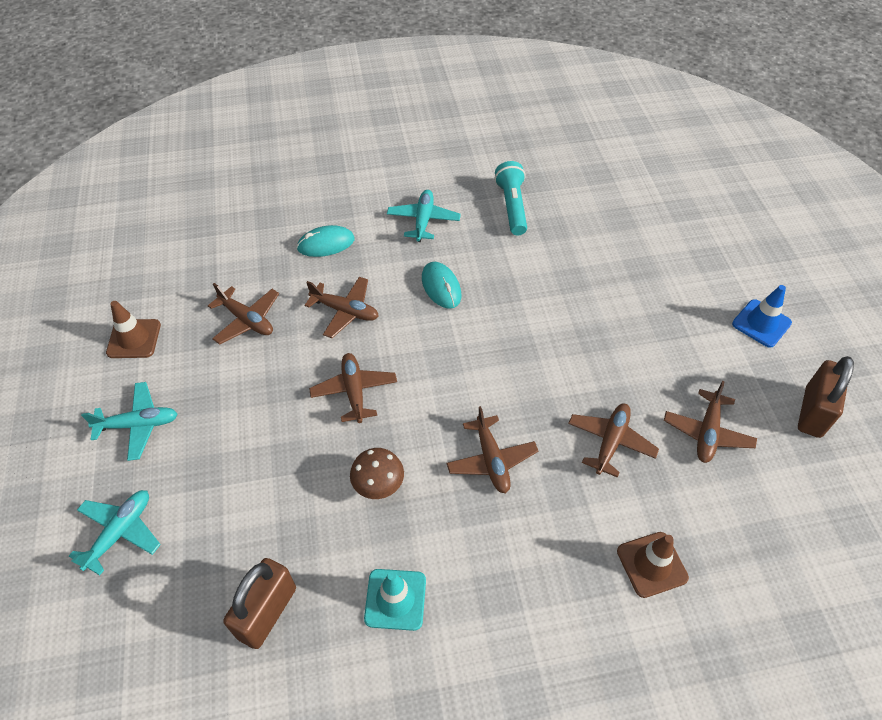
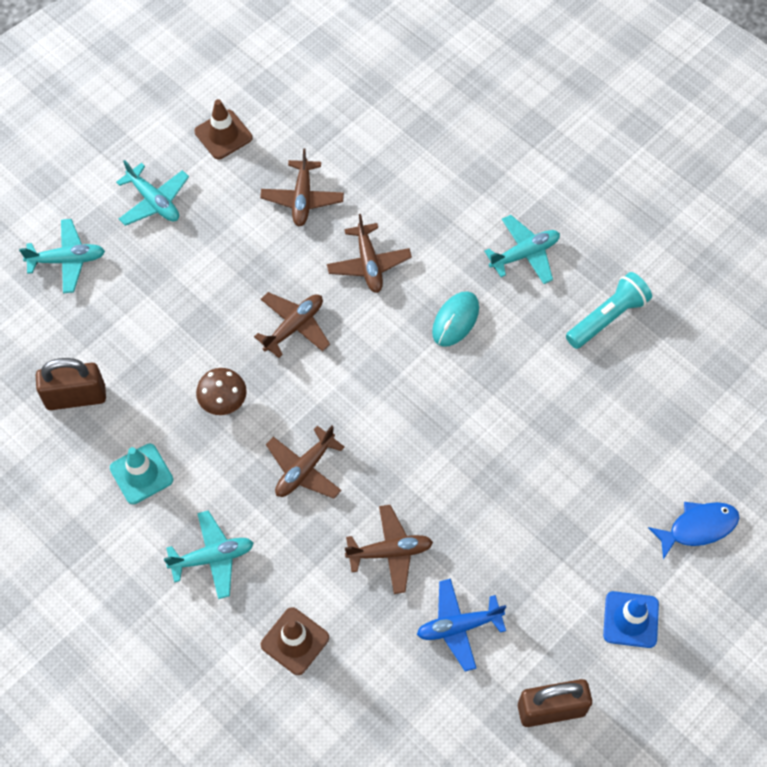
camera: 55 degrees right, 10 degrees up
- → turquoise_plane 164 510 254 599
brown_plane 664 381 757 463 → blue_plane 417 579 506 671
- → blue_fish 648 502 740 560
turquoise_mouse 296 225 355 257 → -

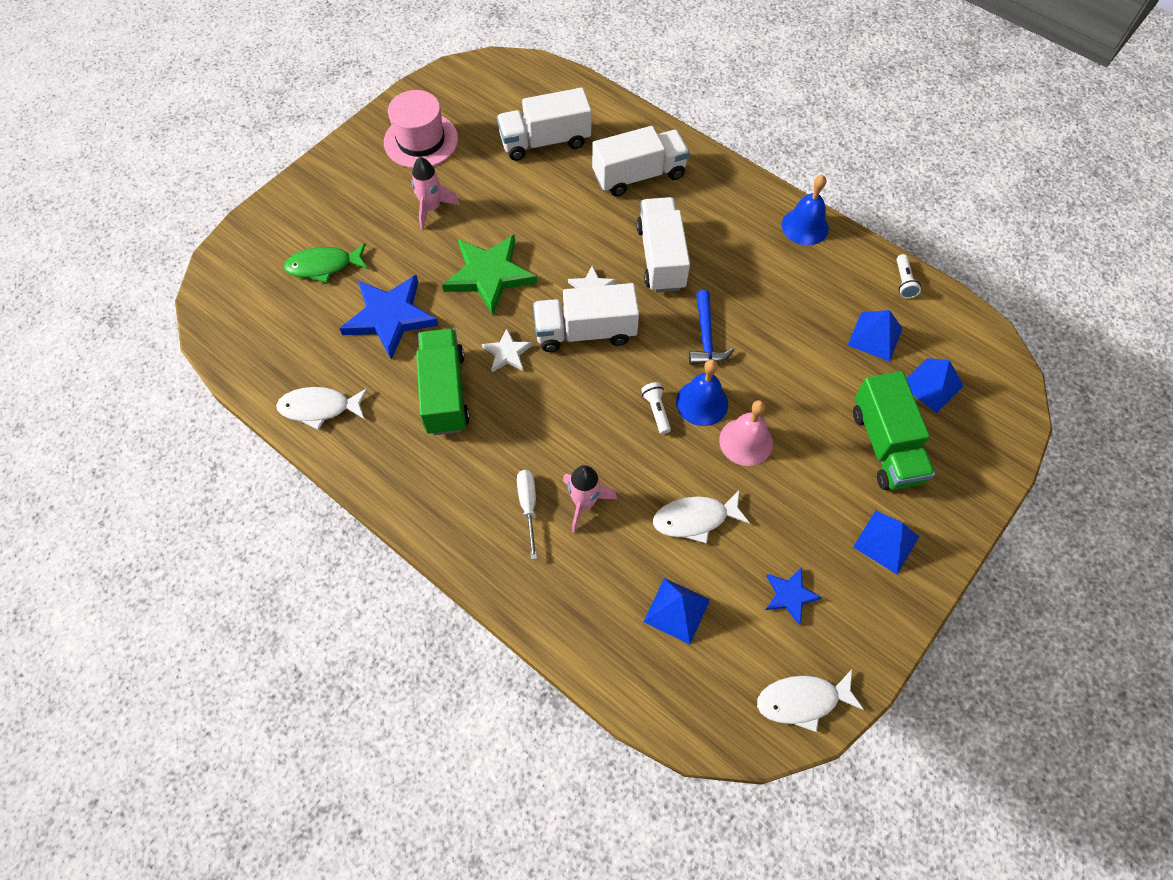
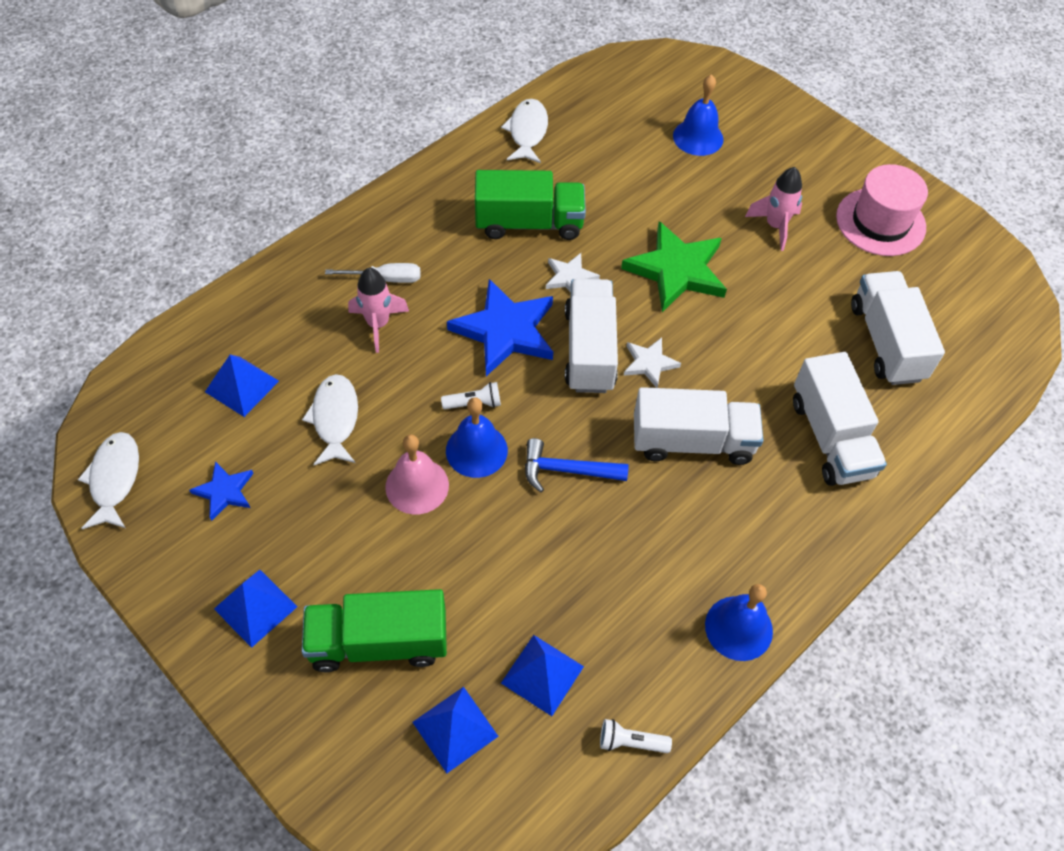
camera: 95 degrees right, 5 degrees down
blue_star 339 275 439 360 → blue_star 447 279 553 376, shifted
green_fish 284 243 368 283 → blue_bell 673 74 724 156

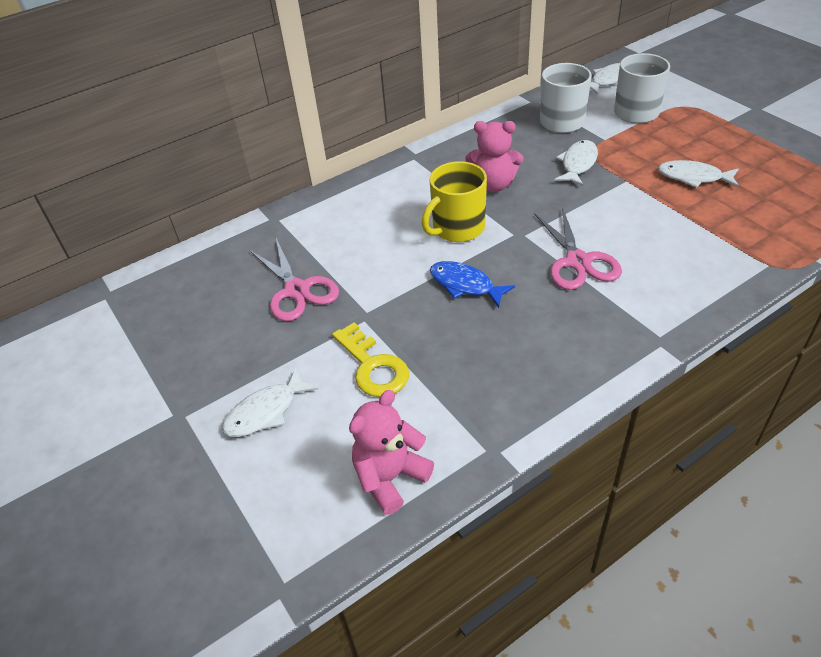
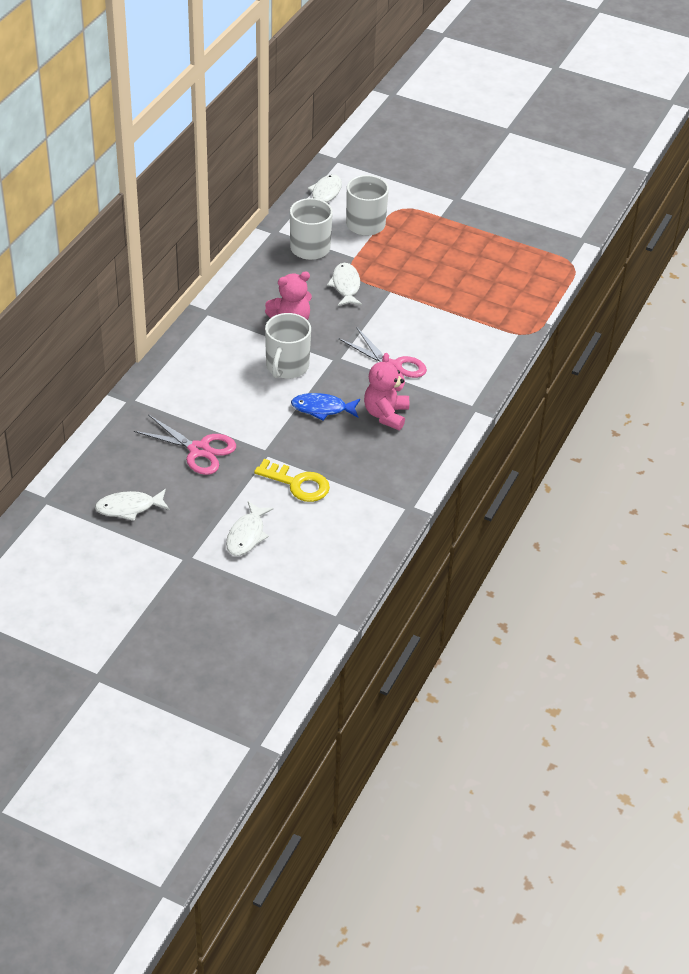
camera: 35 degrees left, 0 degrees up
white_fish 658 160 739 188 → white_fish 95 489 170 521, shifted
yellow_mug 422 161 487 242 → white_mug 265 313 311 379
pink_teddy_bear 349 390 434 515 → pink_teddy_bear 364 353 409 430, shifted

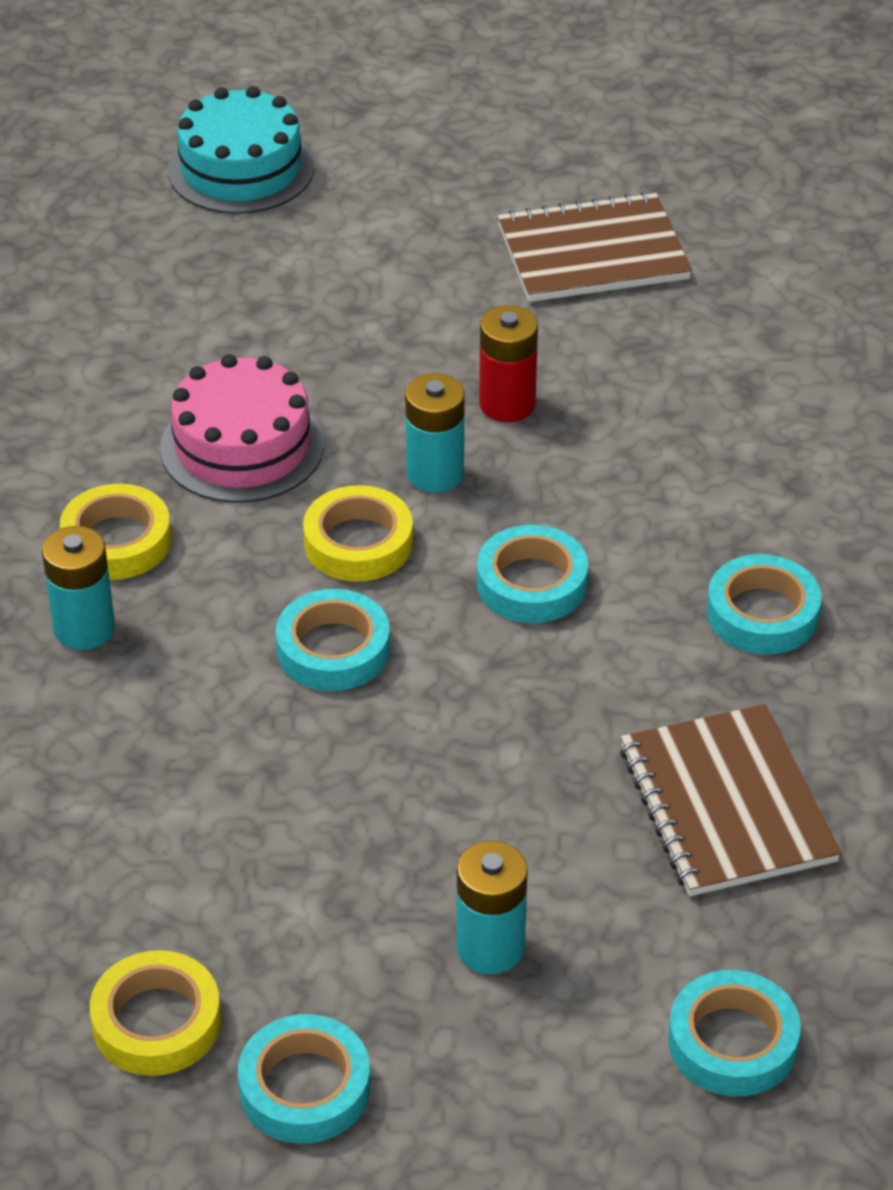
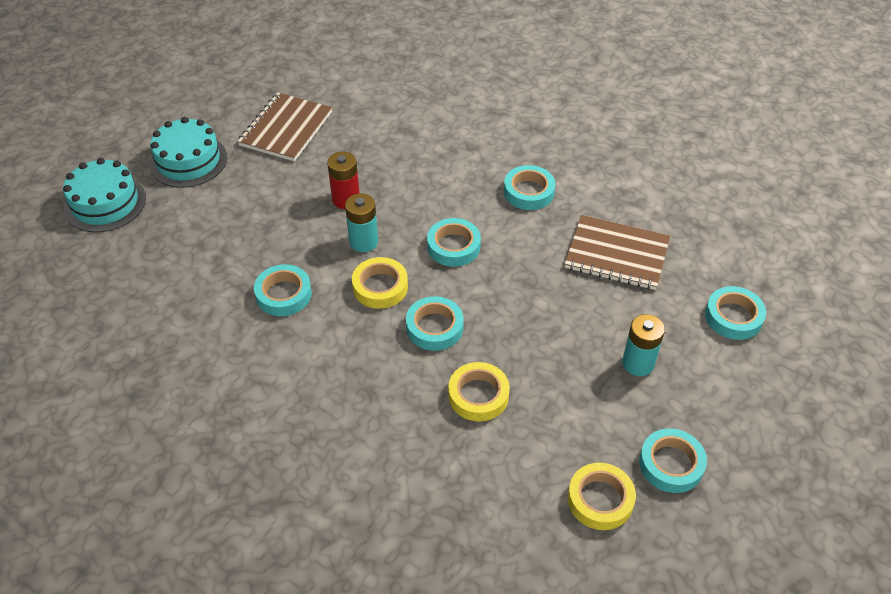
camera: 55 degrees left, 5 degrees up
- → turquoise_cake 149 117 227 188
pink_cake 160 354 324 503 → turquoise_tape 254 264 312 316
yellow_tape 60 484 171 580 → yellow_tape 448 362 510 422, shifted
turquoise_battery 42 526 115 650 → -

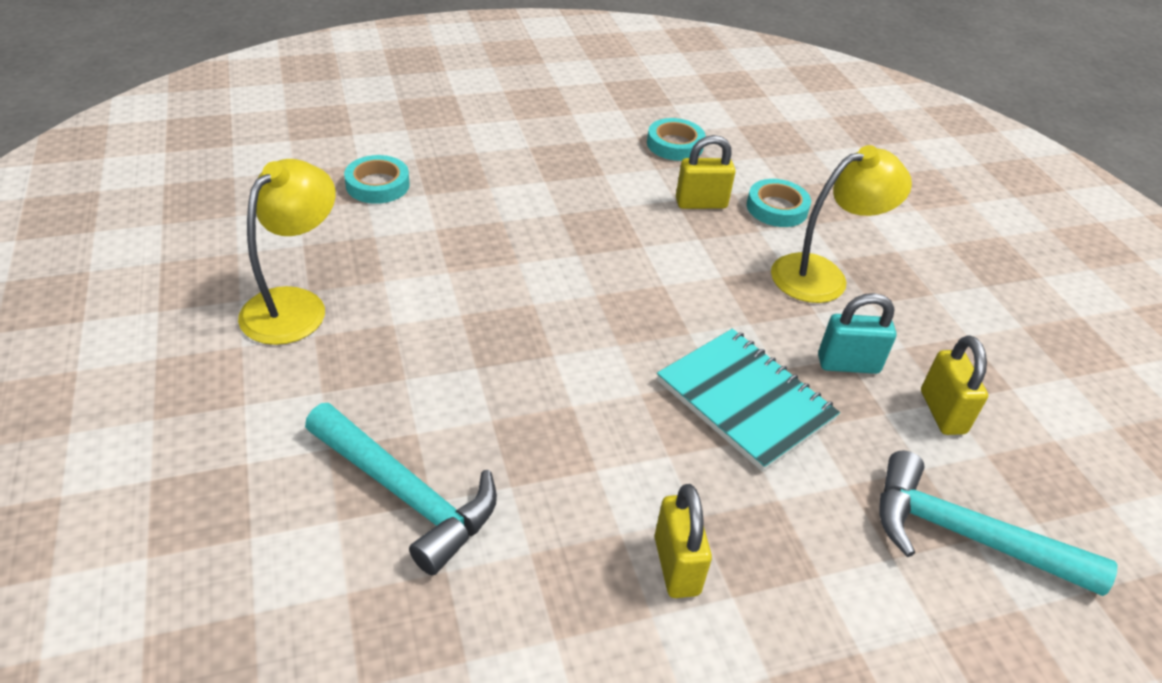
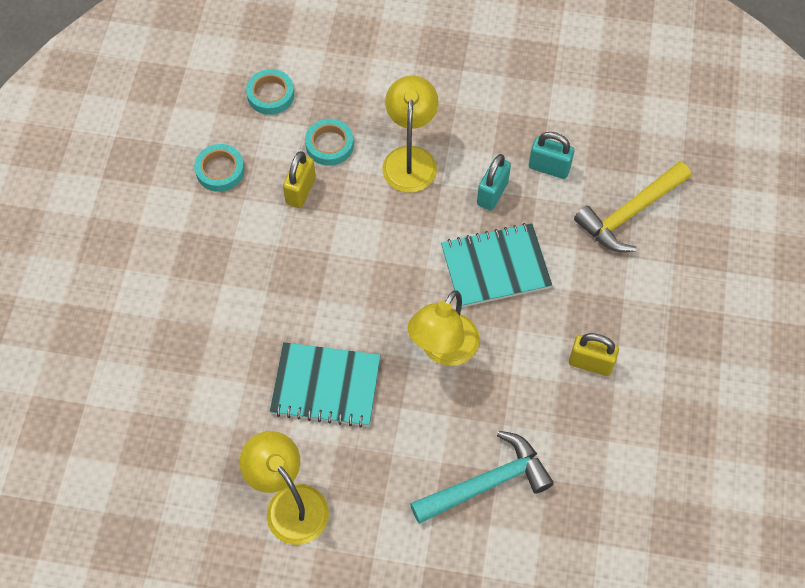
camera: 60 degrees left, 20 degrees up
turquoise_tape 344 155 410 204 → turquoise_tape 246 69 294 115, shifted
- → turquoise_notebook 270 342 381 428
- → yellow_lamp 407 290 480 366
yellow_padlock 921 336 988 435 → turquoise_padlock 529 132 574 179
turquoise_hammer 880 450 1118 596 → yellow_hammer 574 161 691 252

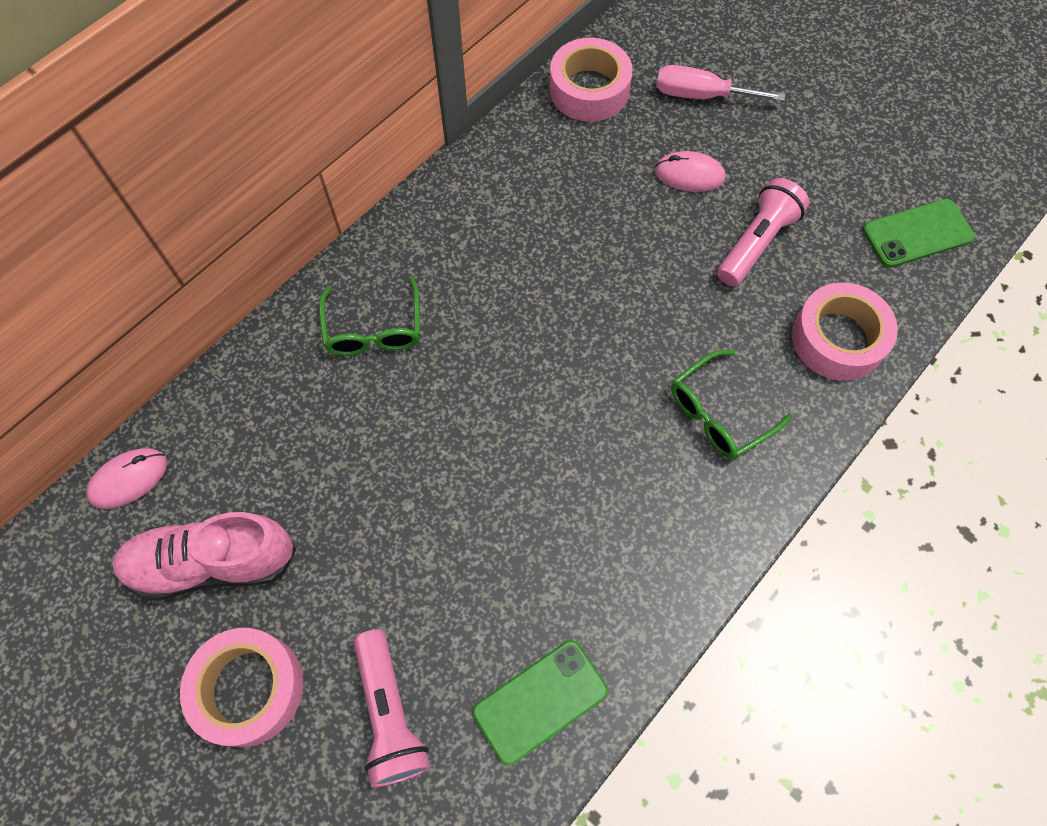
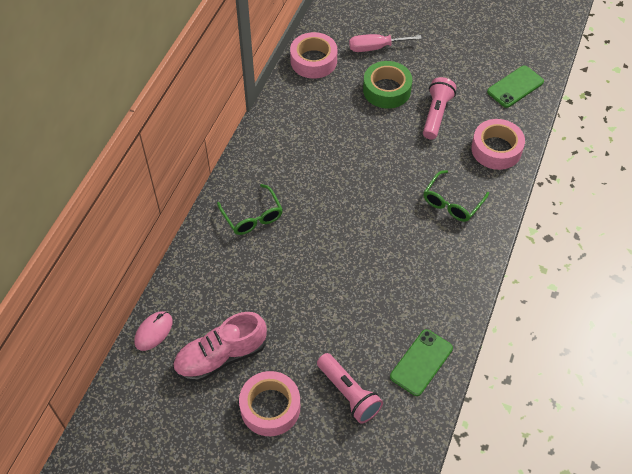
camera: 20 degrees left, 10 degrees down
pink_mouse 655 151 725 192 → green_tape 363 61 412 109

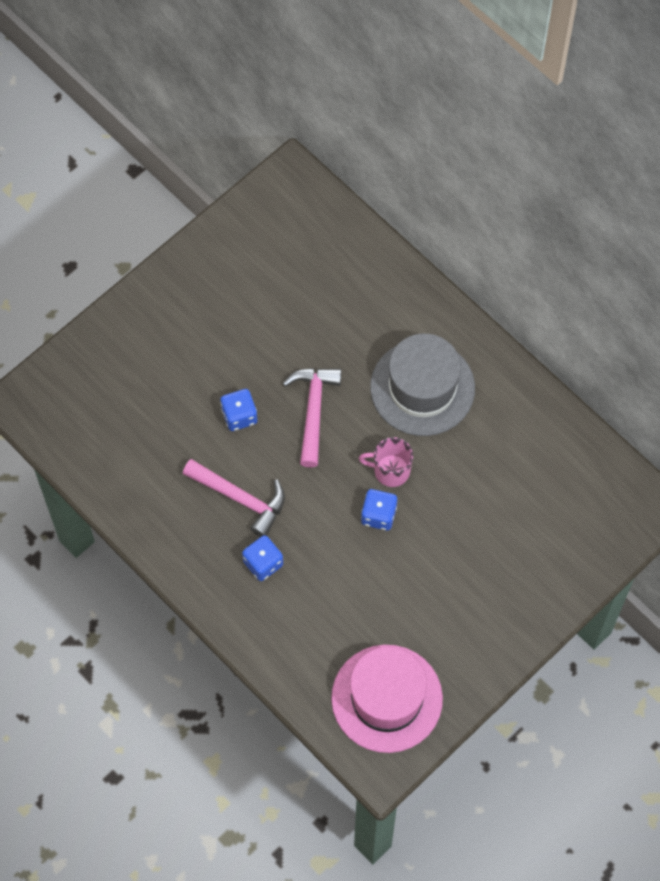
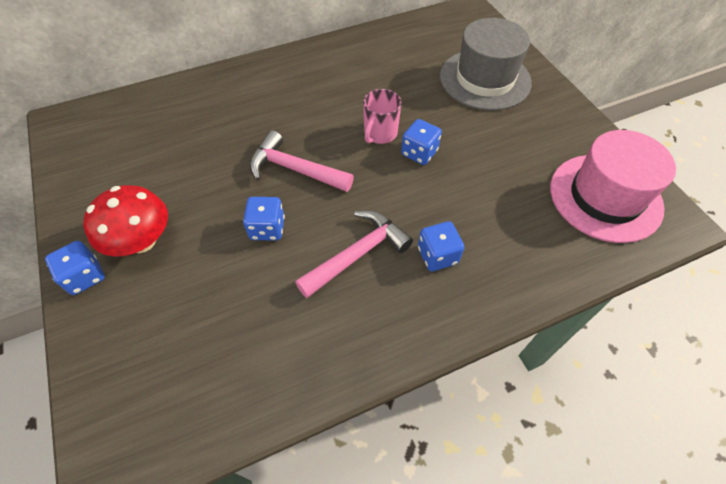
camera: 70 degrees left, 10 degrees down
- → blue_dice 45 241 105 295
- → red_mushroom 83 185 168 257
grey_hat 370 334 475 436 → grey_hat 440 18 532 110, shifted

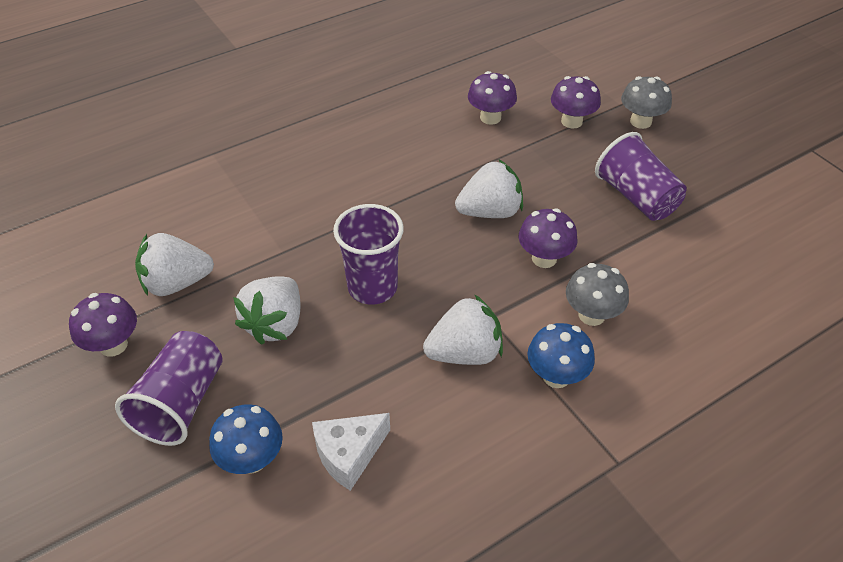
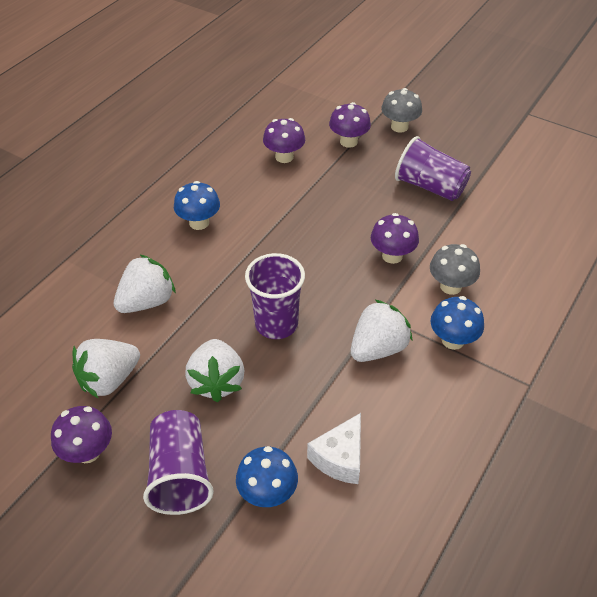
camera: 25 degrees left, 0 degrees up
white_strawberry 455 160 523 218 → white_strawberry 114 254 176 313, shifted
- → blue_mushroom 174 181 220 230

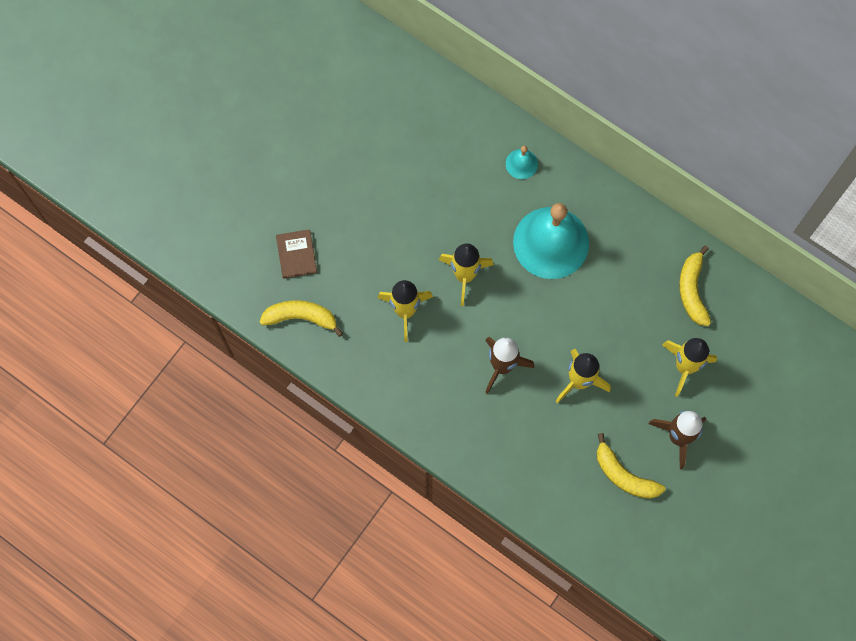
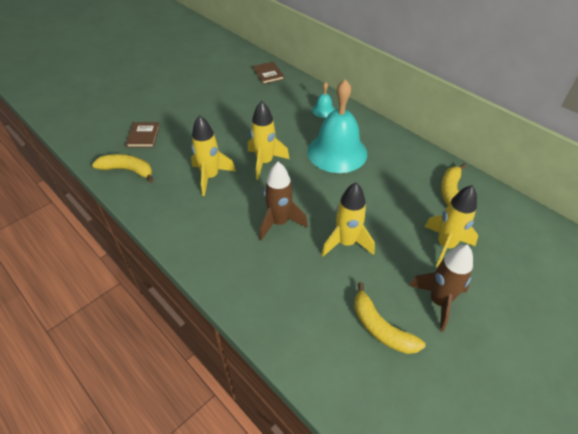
camera: 10 degrees right, 25 degrees down
- → brown_book 253 62 284 84

